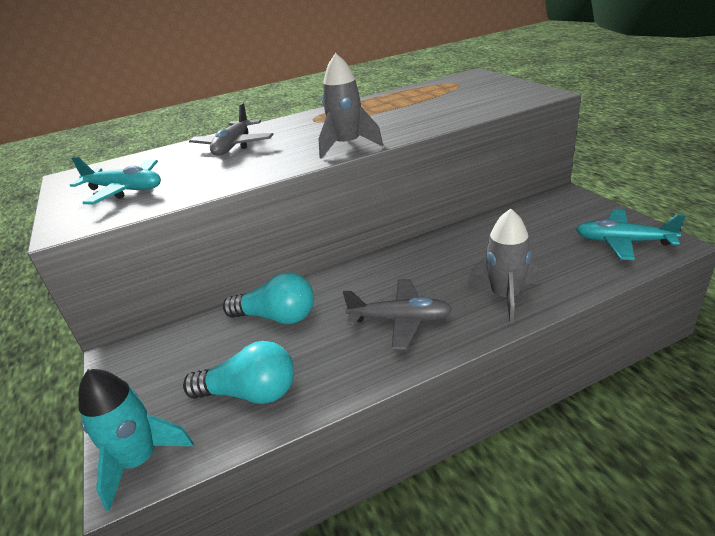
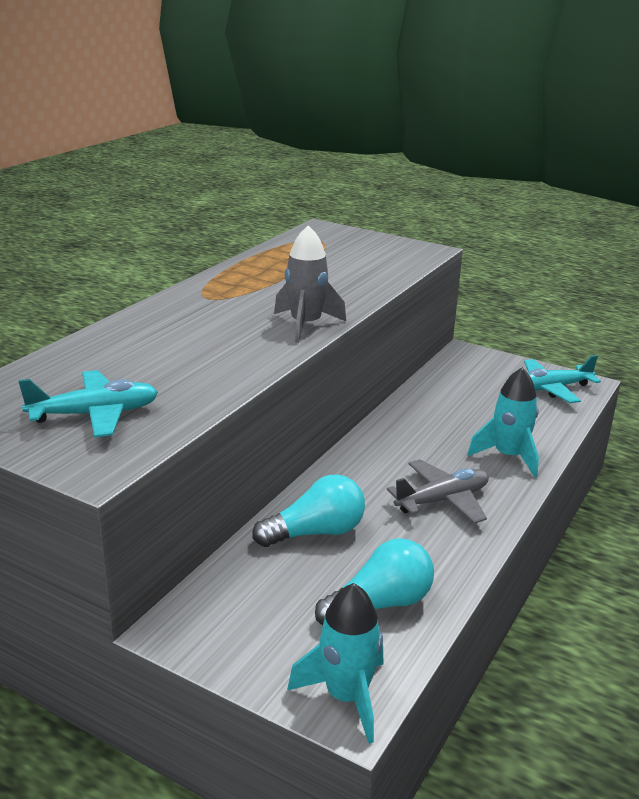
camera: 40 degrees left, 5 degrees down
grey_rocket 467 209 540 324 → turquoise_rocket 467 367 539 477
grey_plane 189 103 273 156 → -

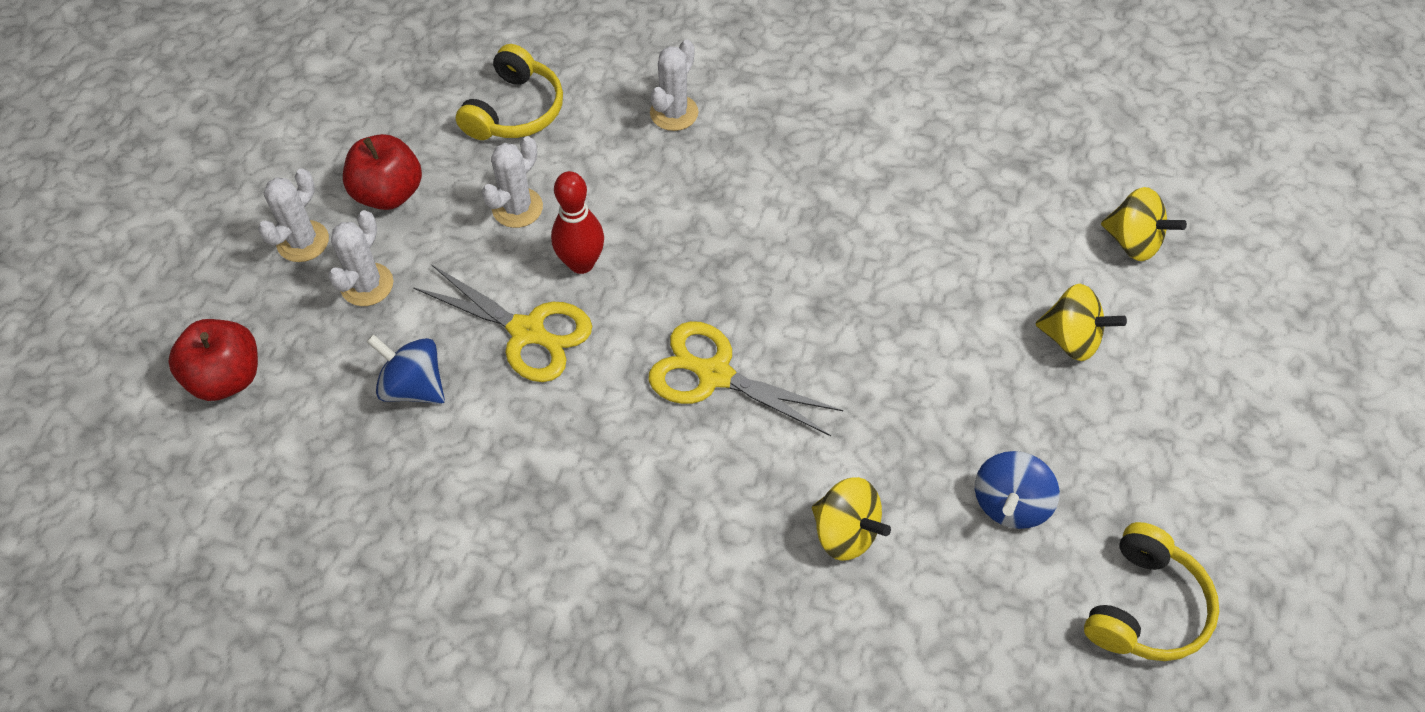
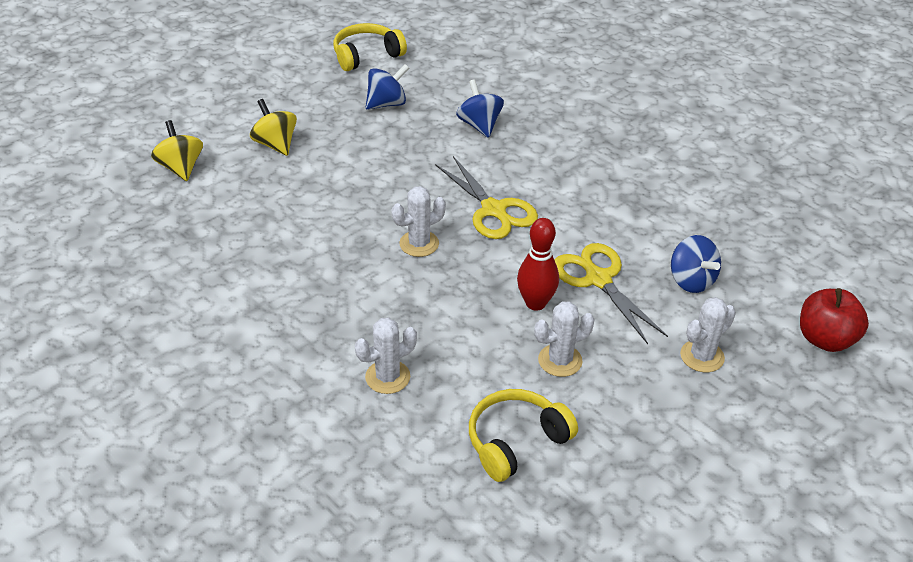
camera: 150 degrees left, 15 degrees down
white_cactus 258 169 329 262 → white_cactus 391 186 446 257, shifted
yellow_spinning_top 812 477 891 561 → blue_spinning_top 456 80 504 138
red_apple 343 134 422 210 → -

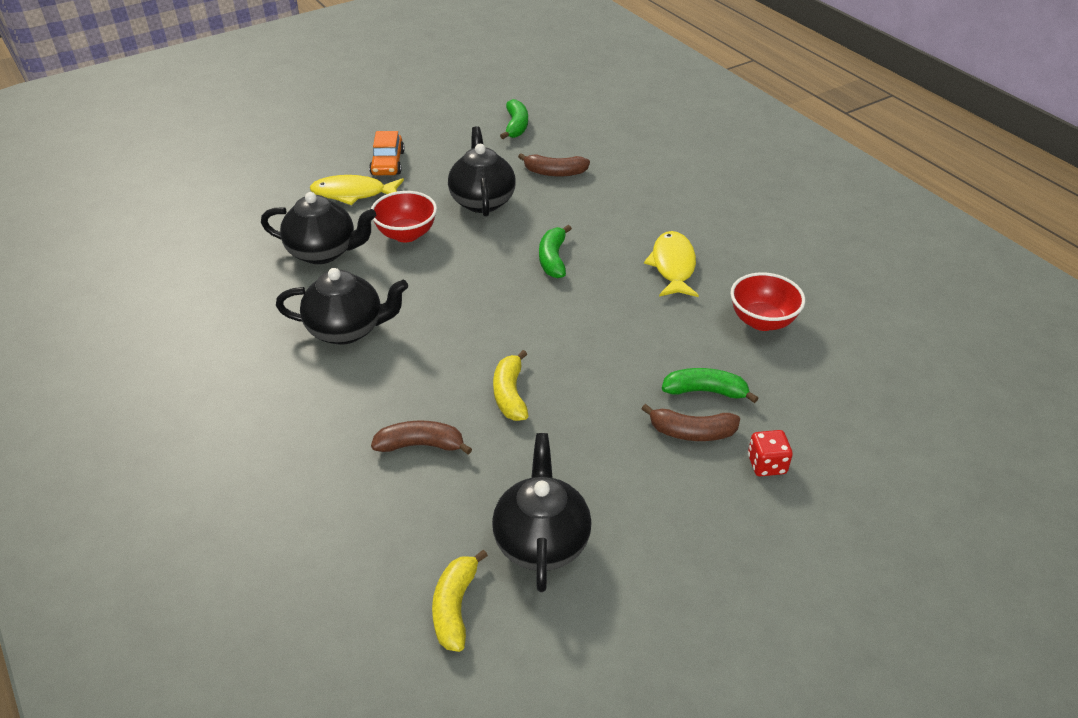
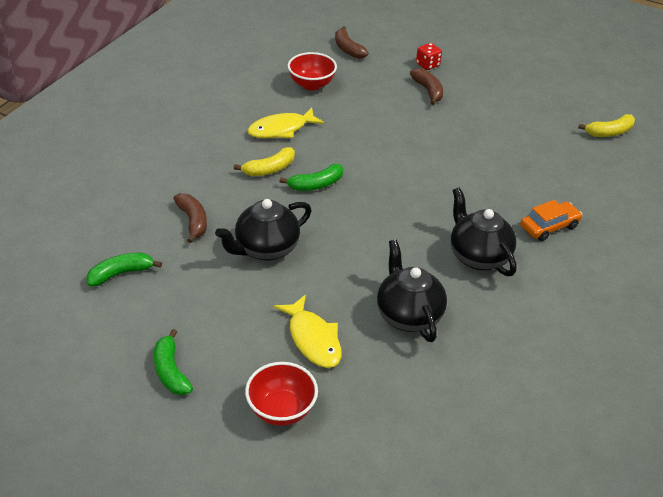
camera: 120 degrees left, 0 degrees up
green_banana 662 368 758 403 → green_banana 154 329 193 395, shifted
yellow_banana 493 350 529 421 → yellow_banana 234 147 295 176, shifted
red_bowl 371 191 437 242 → red_bowl 245 362 318 426, shifted
brown_banana 371 421 472 455 → brown_banana 335 26 368 59, shifted
orange_car 369 131 405 175 → orange_car 520 200 582 241, shifted
black_teapot 492 433 591 592 → -

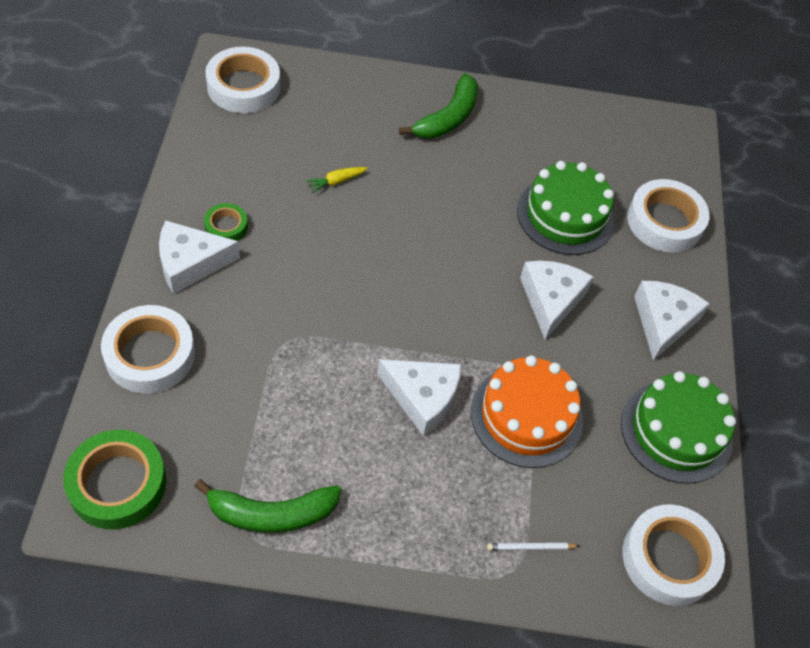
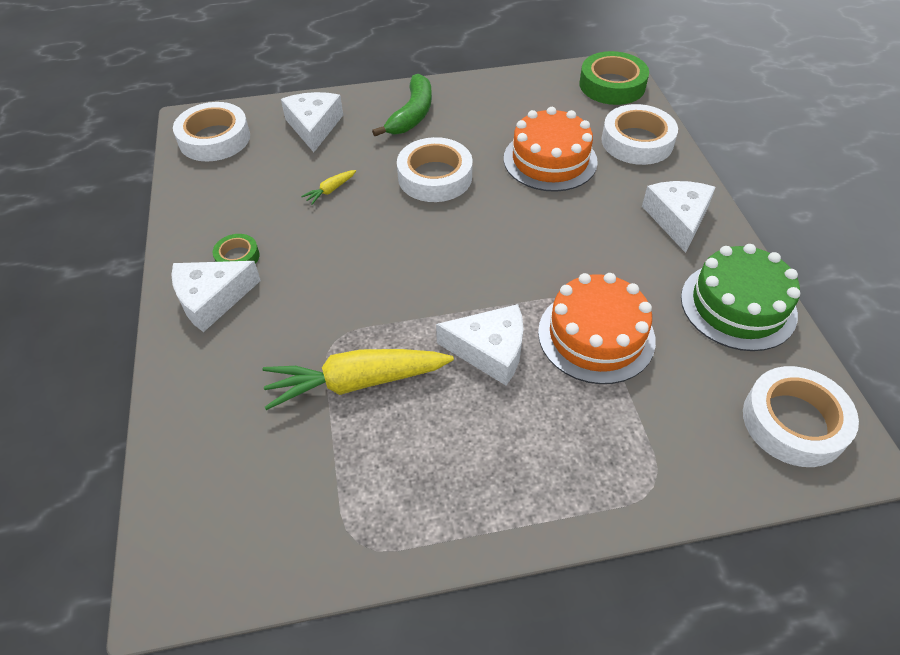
camera: 10 degrees left, 5 degrees down
- → yellow_carrot 262 349 454 410
white_cheese 520 260 594 340 → white_cheese 281 92 343 152, shifted
white_tape 101 305 195 393 → white_tape 397 137 473 202, shifted
green_cake 517 161 615 255 → orange_cake 504 107 598 192
green_tape 63 430 167 530 → green_tape 579 51 649 105, shifted
green_banana 194 479 341 533 → -
white_pencil 487 543 579 550 → -

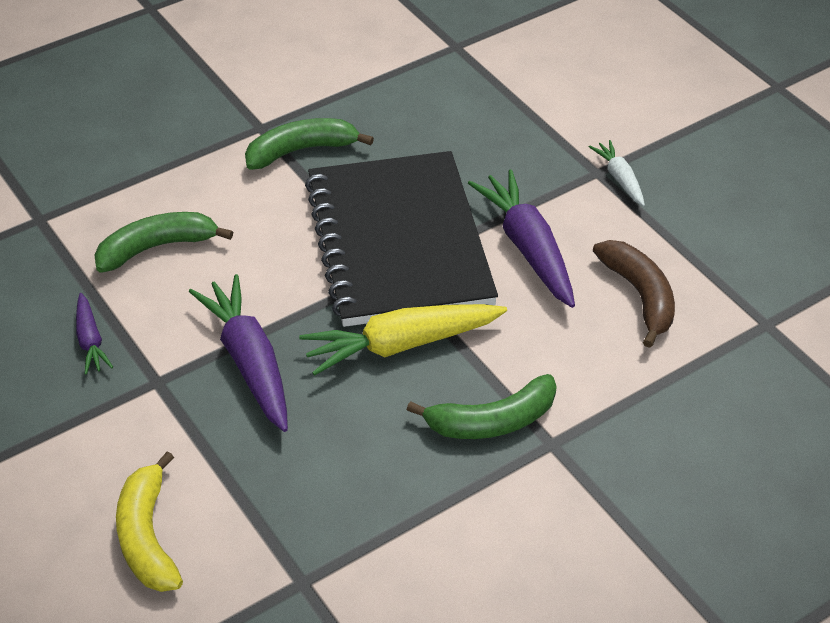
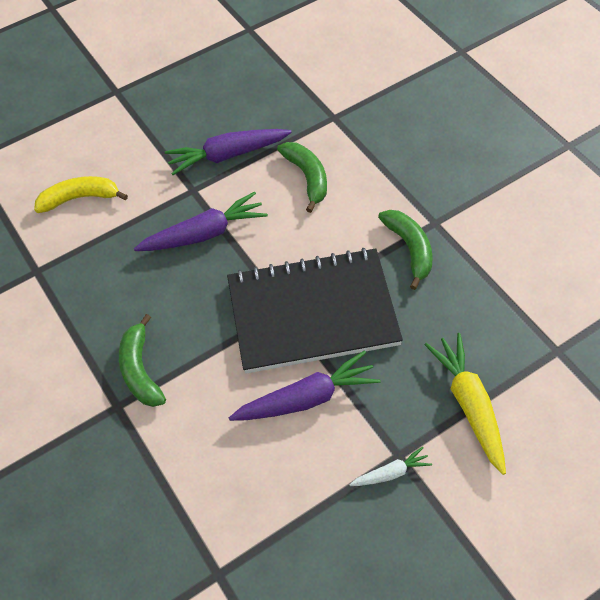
camera: 95 degrees right, 10 degrees up
purple_carrot 76 293 113 375 → purple_carrot 165 129 292 175, x1.91
yellow_carrot 299 304 507 376 → yellow_carrot 425 333 506 475, shifted
brown_banana 593 240 675 348 → -

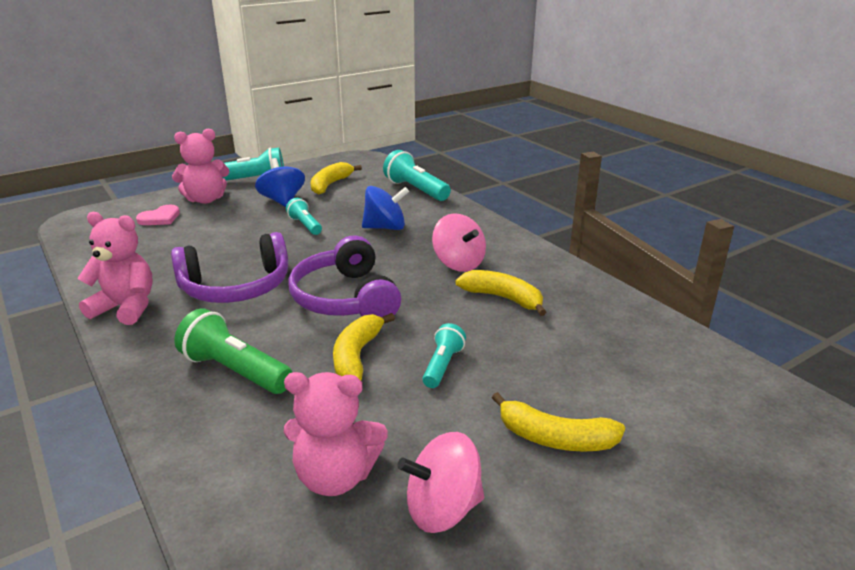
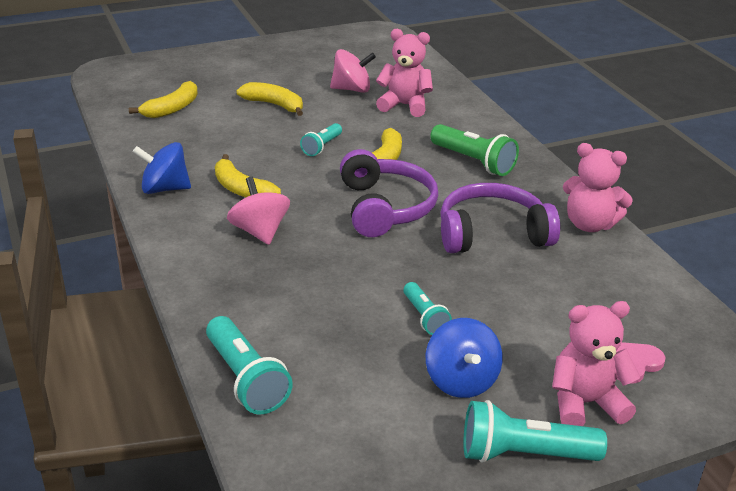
camera: 170 degrees left, 5 degrees up
yellow_banana 311 162 362 195 → yellow_banana 129 81 198 118, shifted
blue_spinning_top 362 186 409 230 → blue_spinning_top 133 142 191 194, shifted

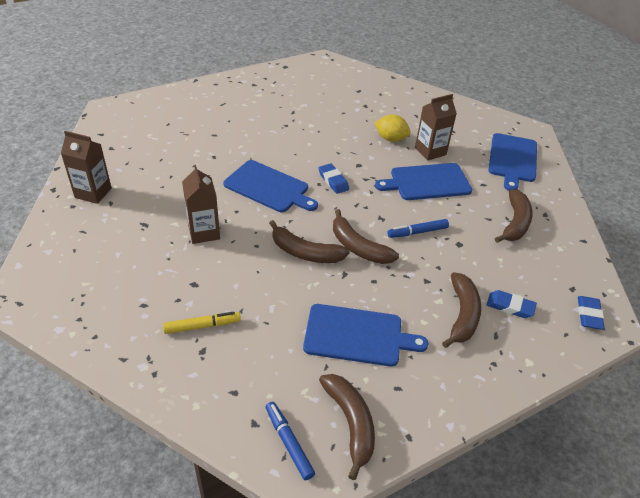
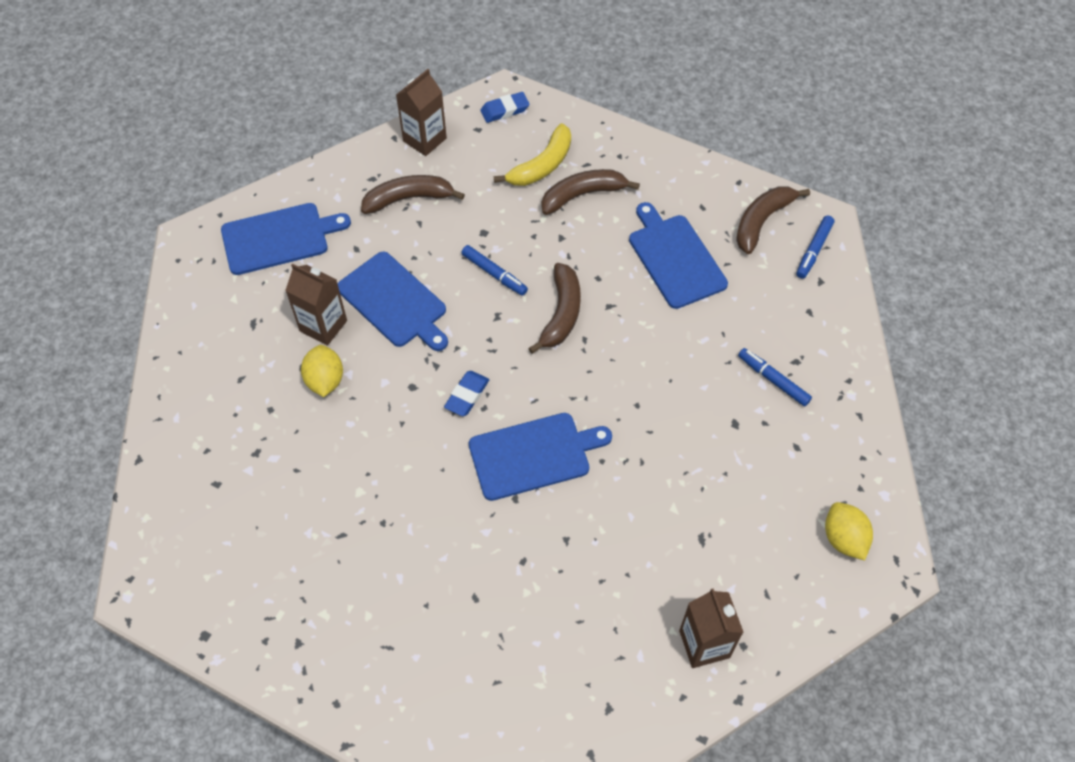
camera: 120 degrees left, 15 degrees up
brown_carton 182 165 220 244 → brown_carton 396 69 447 156, shifted
blue_cutting_board 223 160 318 212 → blue_cutting_board 469 413 612 501, 75 degrees clockwise
blue_eraser 487 290 537 318 → yellow_banana 494 123 571 186
yellow_marker 163 312 241 334 → blue_marker 738 348 812 406
- → yellow_lemon 825 502 873 560
brown_banana 269 220 350 263 → -

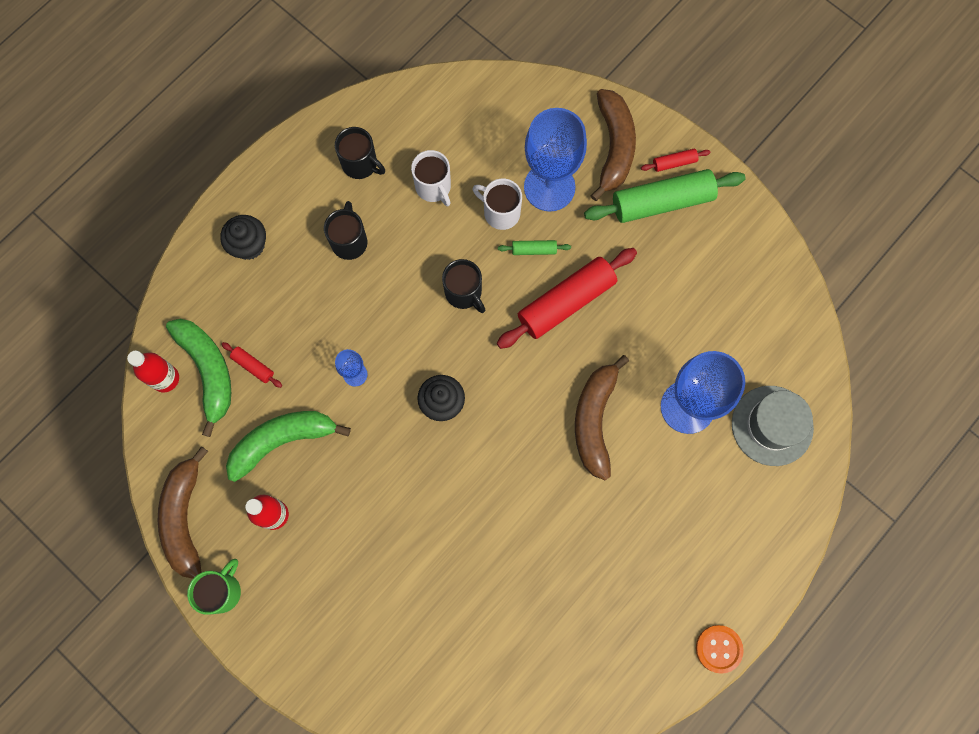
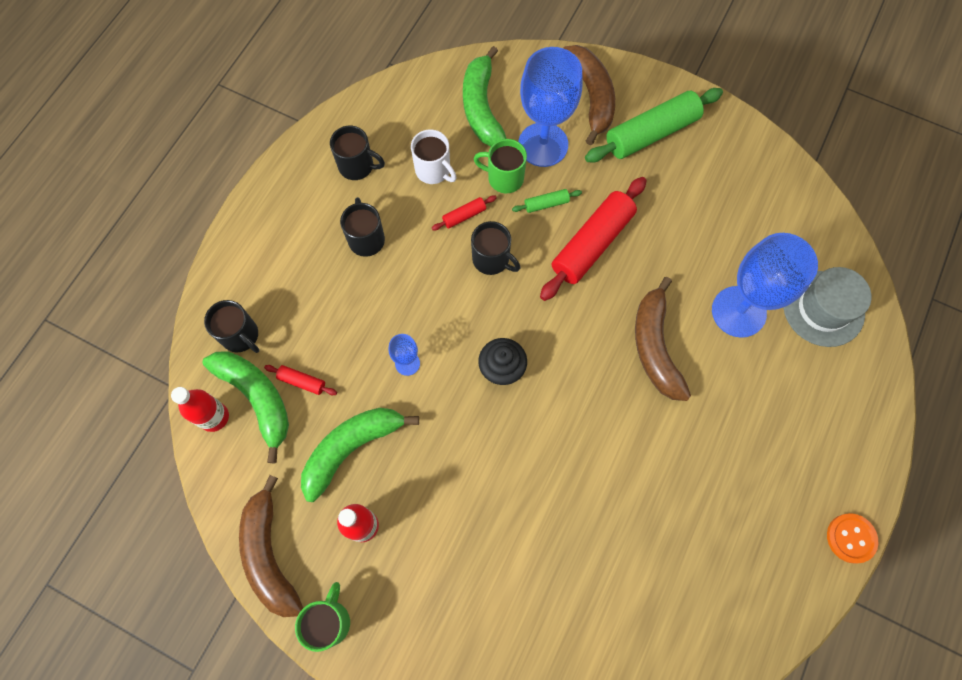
camera: 15 degrees left, 5 degrees down
- → black_mug 204 300 259 353
red_rolling_pin 641 149 711 172 → red_rolling_pin 432 195 497 230, shifted
- → green_banana 463 46 507 146
white_mug 472 179 522 230 → green_mug 474 139 527 193
black_cupcake 220 215 266 260 → -

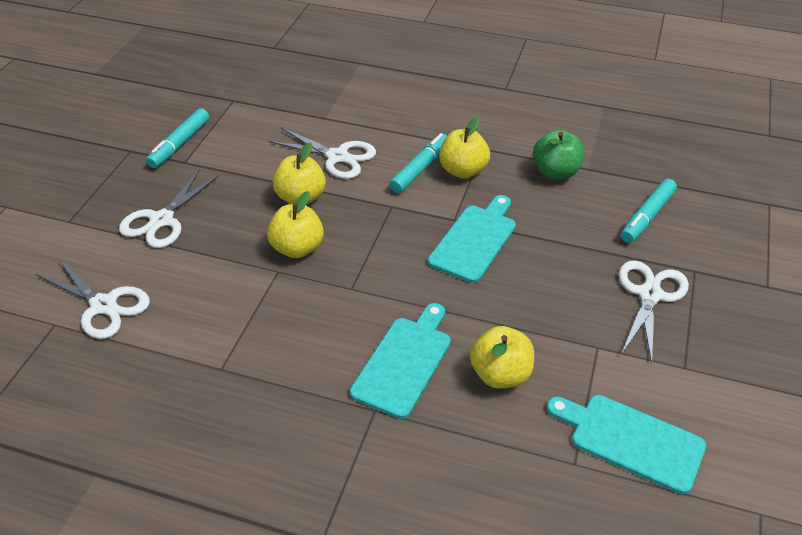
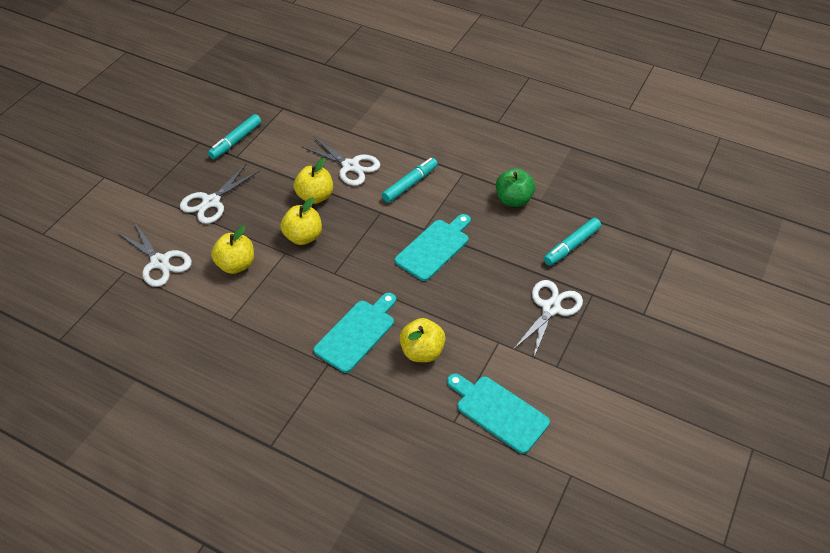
camera: 10 degrees right, 5 degrees up
yellow_apple 439 117 490 179 → yellow_apple 211 225 254 274, shifted

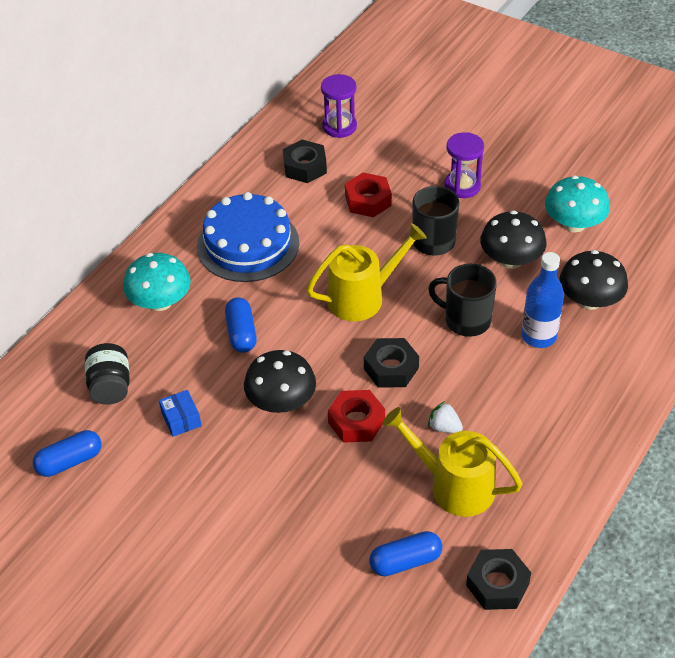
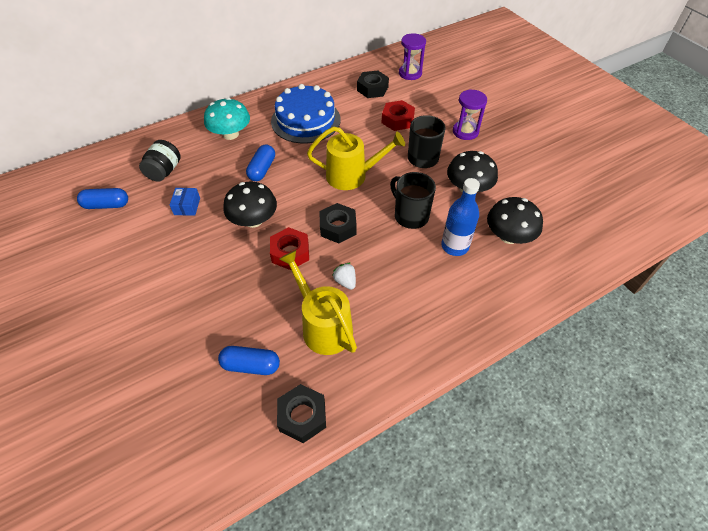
camera: 25 degrees right, 5 degrees up
turquoise_mushroom 545 175 610 232 → -

